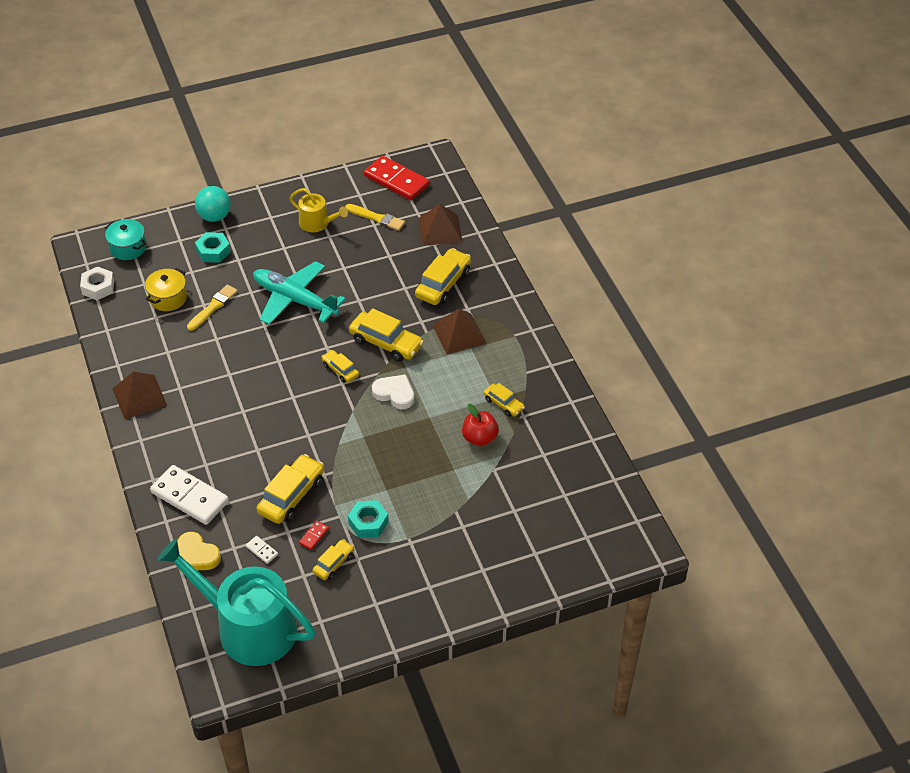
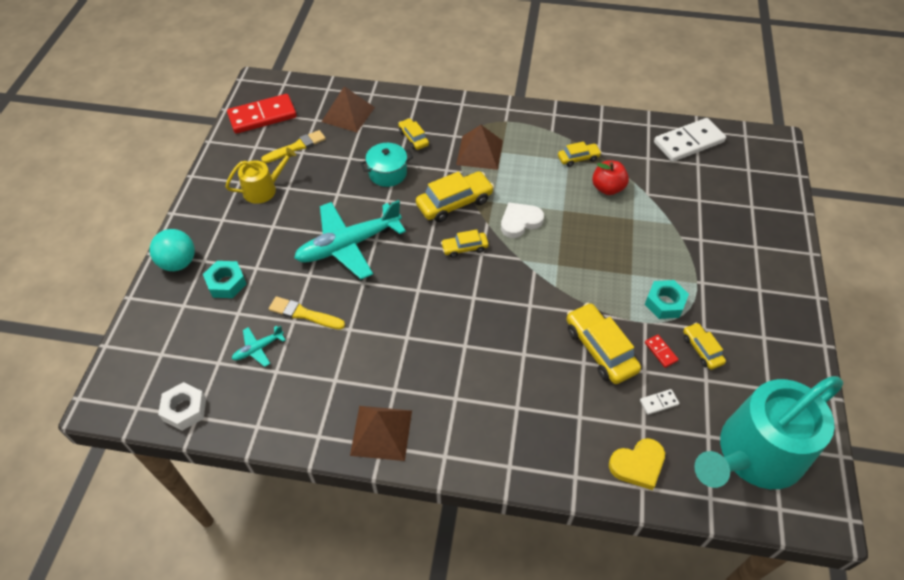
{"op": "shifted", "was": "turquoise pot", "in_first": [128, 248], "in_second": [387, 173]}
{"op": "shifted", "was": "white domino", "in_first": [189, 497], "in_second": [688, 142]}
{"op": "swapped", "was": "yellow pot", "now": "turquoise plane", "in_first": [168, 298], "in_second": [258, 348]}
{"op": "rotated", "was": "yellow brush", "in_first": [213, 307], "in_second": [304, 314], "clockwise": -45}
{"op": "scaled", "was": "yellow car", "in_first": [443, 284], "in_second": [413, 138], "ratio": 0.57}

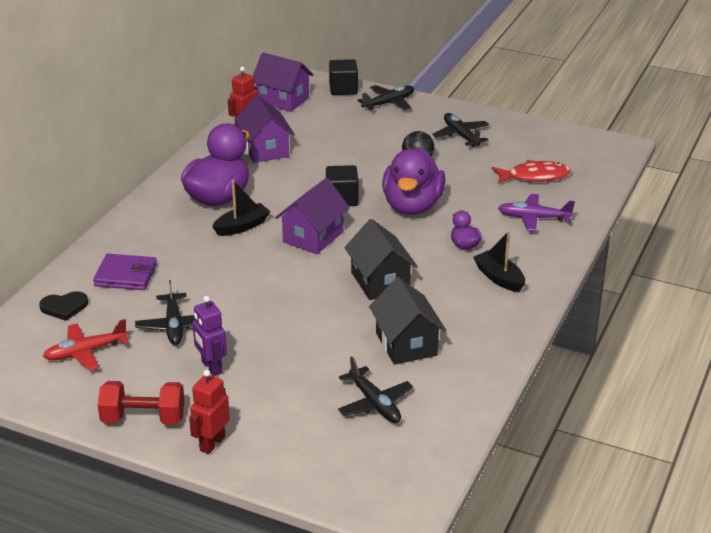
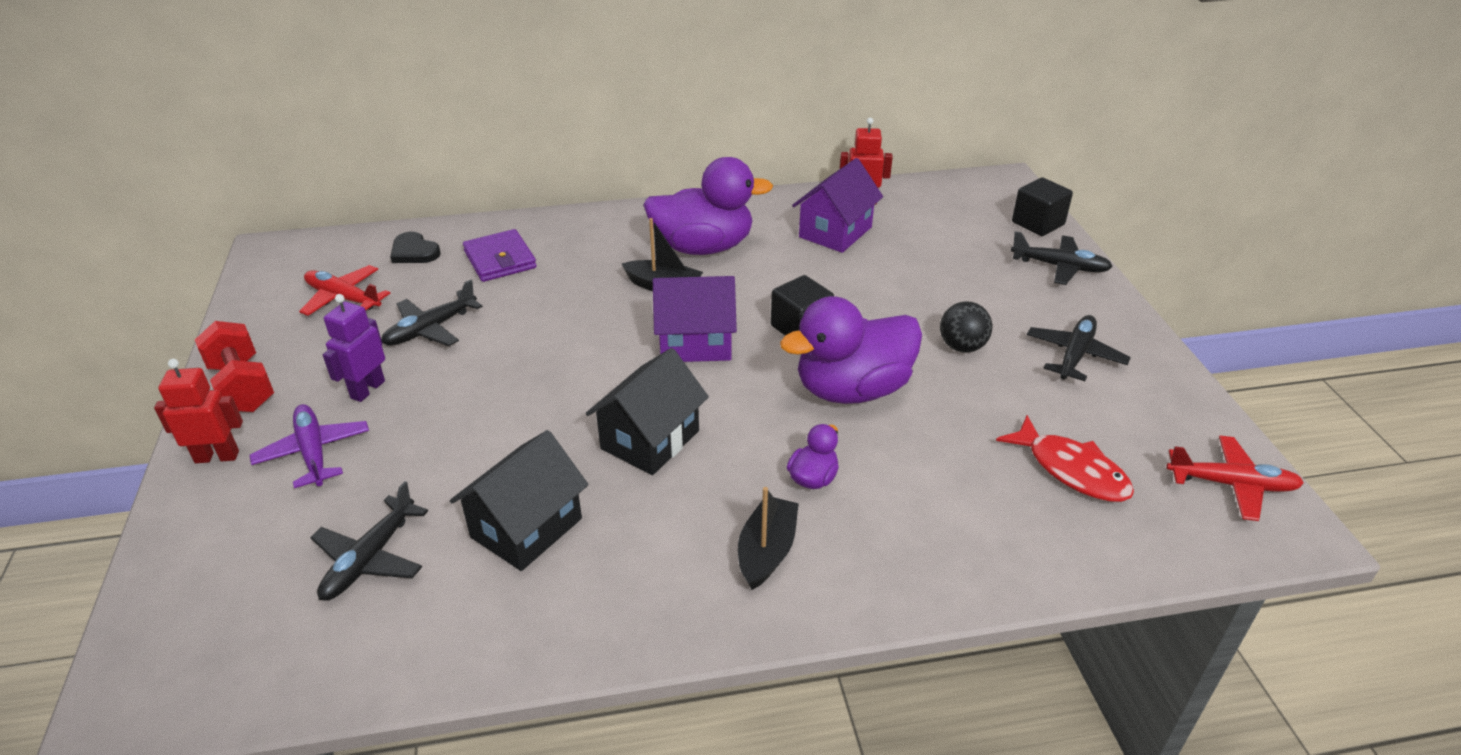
{"op": "gone", "was": "purple house", "in_first": [283, 100]}
{"op": "new", "now": "red plane", "in_second": [1231, 484]}
{"op": "shifted", "was": "purple plane", "in_first": [534, 218], "in_second": [313, 452]}

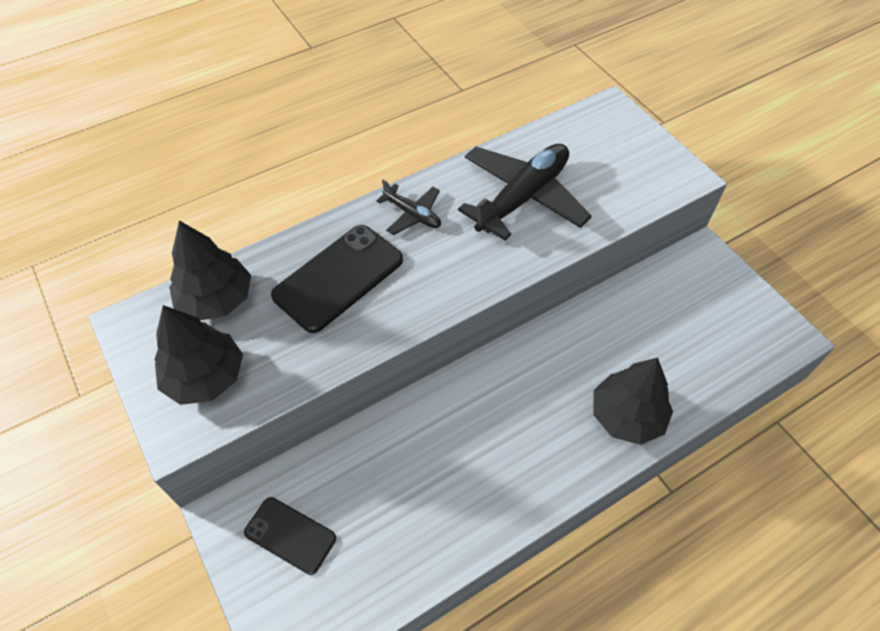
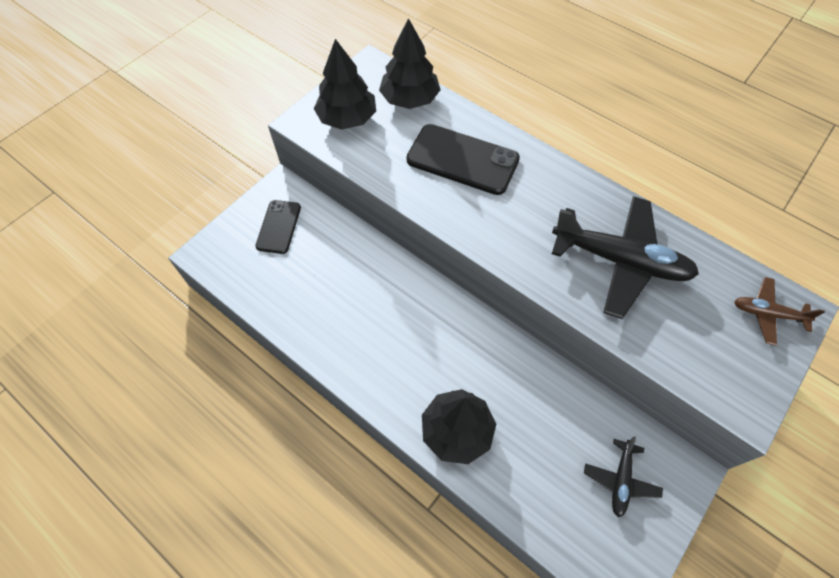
{"op": "new", "now": "brown plane", "in_second": [767, 314]}
{"op": "shifted", "was": "black plane", "in_first": [412, 214], "in_second": [620, 480]}

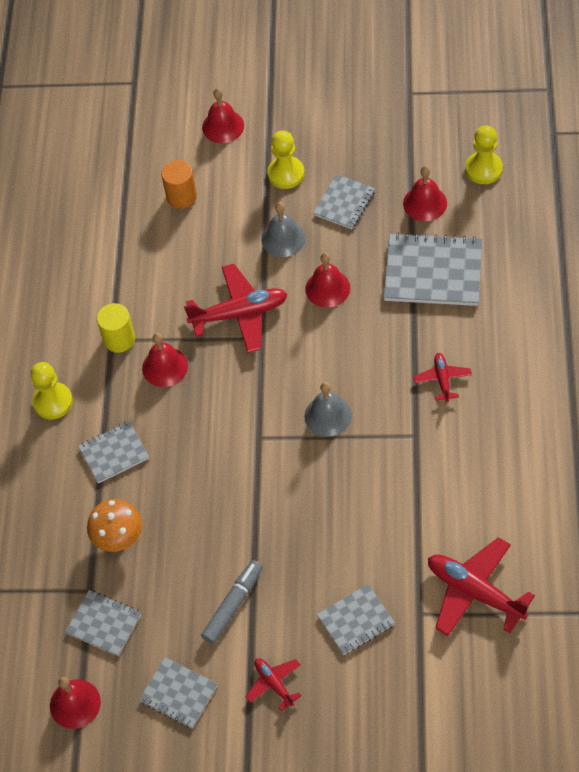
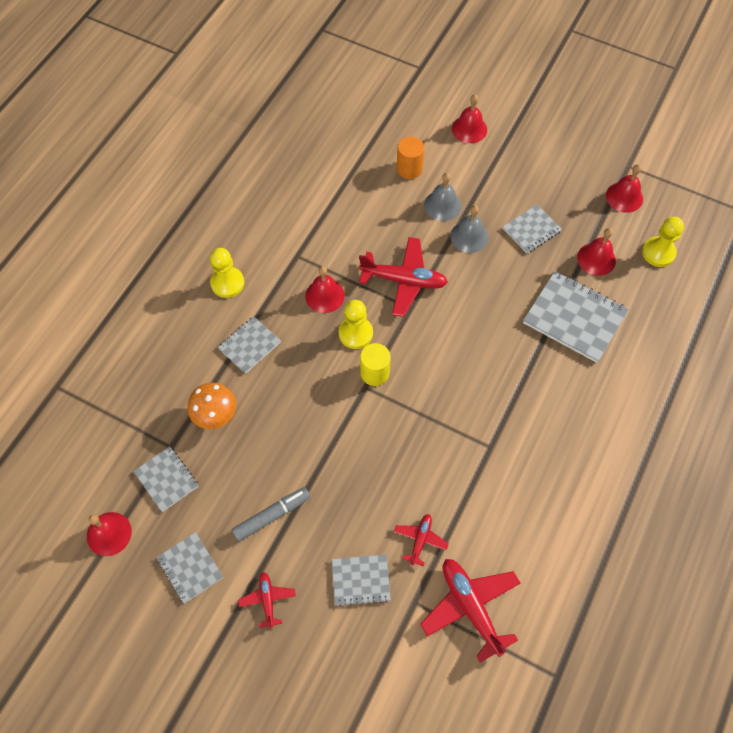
{"op": "shifted", "was": "yellow cylinder", "in_first": [119, 339], "in_second": [375, 373]}
{"op": "shifted", "was": "yellow pawn", "in_first": [286, 174], "in_second": [355, 333]}
{"op": "shifted", "was": "red bell", "in_first": [327, 288], "in_second": [624, 197]}
{"op": "shifted", "was": "grey bell", "in_first": [328, 415], "in_second": [442, 205]}
{"op": "shifted", "was": "red plane", "in_first": [442, 379], "in_second": [420, 540]}
{"op": "rotated", "was": "grey notebook", "in_first": [114, 453], "in_second": [249, 345], "clockwise": -45}

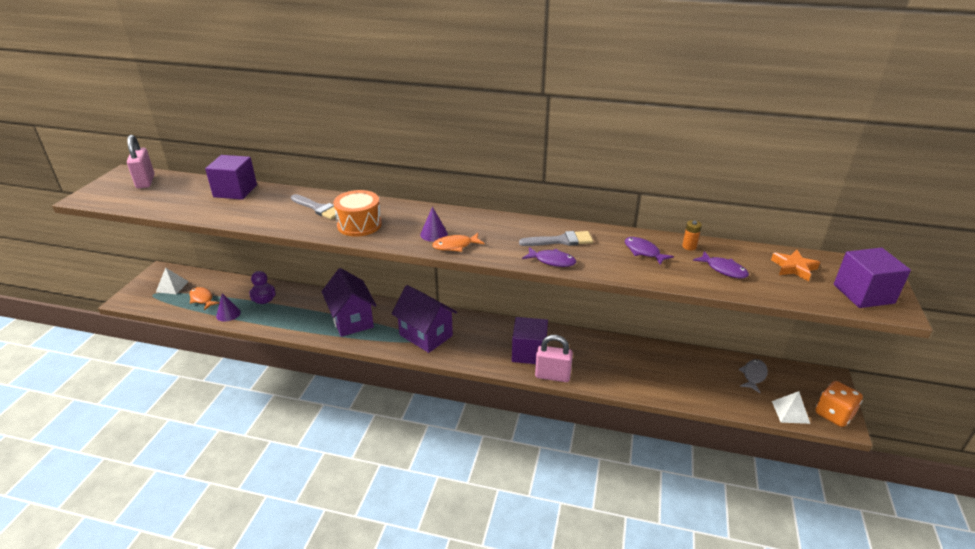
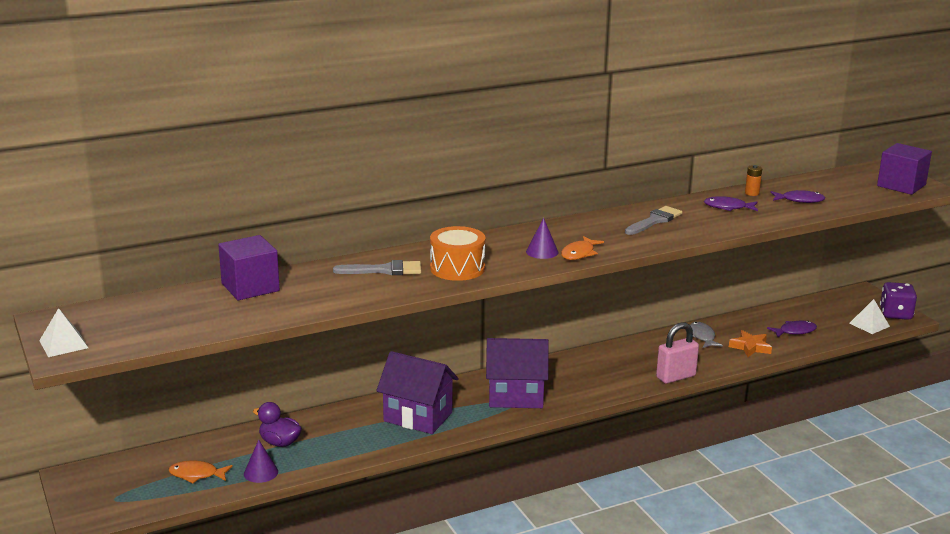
{"op": "gone", "was": "pink padlock", "in_first": [145, 181]}
{"op": "gone", "was": "purple cube", "in_first": [529, 352]}
{"op": "shifted", "was": "white pyramid", "in_first": [172, 286], "in_second": [63, 344]}
{"op": "shifted", "was": "purple fish", "in_first": [552, 261], "in_second": [795, 331]}
{"op": "shifted", "was": "grey fish", "in_first": [753, 375], "in_second": [702, 337]}
{"op": "shifted", "was": "orange star", "in_first": [794, 268], "in_second": [750, 347]}
{"op": "repainted", "was": "orange dice", "now": "purple dice", "in_first": [833, 414], "in_second": [895, 314]}

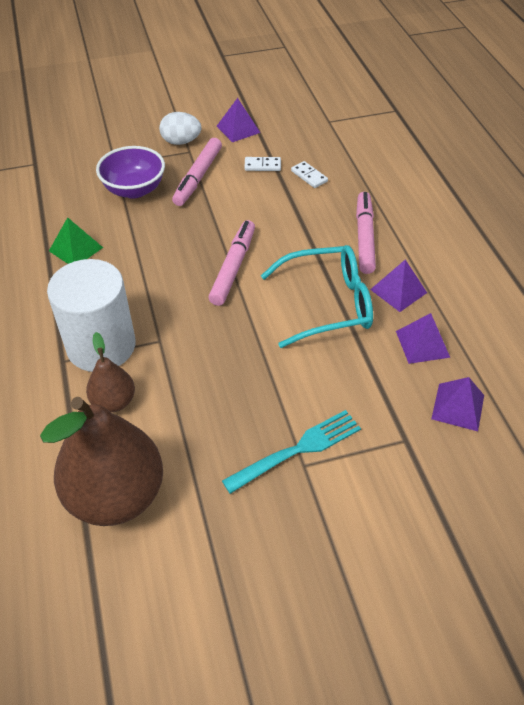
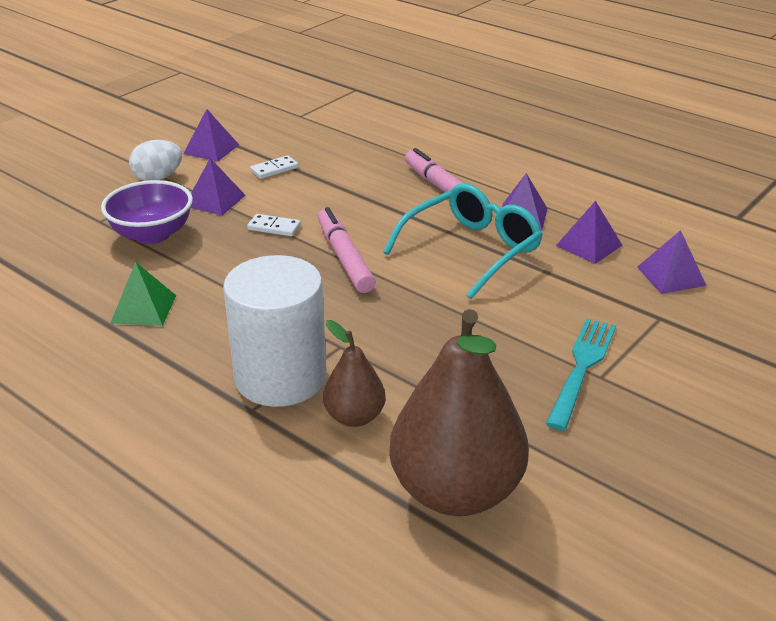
{"op": "shifted", "was": "white domino", "in_first": [309, 176], "in_second": [274, 227]}
{"op": "swapped", "was": "pink marker", "now": "purple pyramid", "in_first": [198, 177], "in_second": [215, 200]}

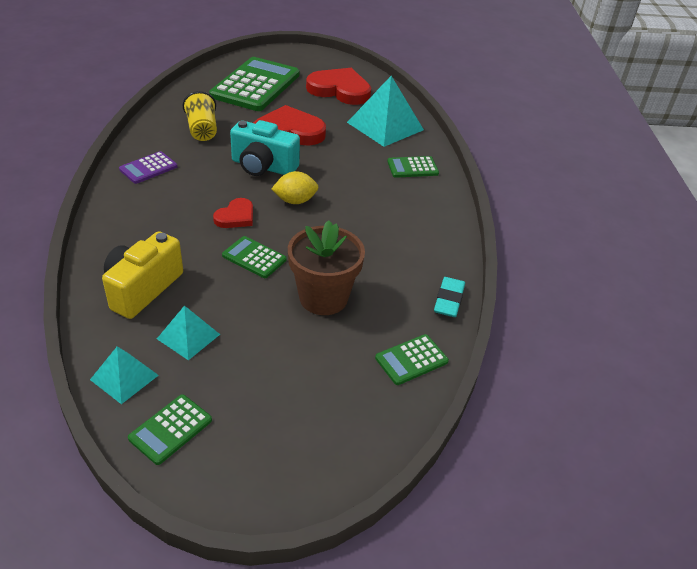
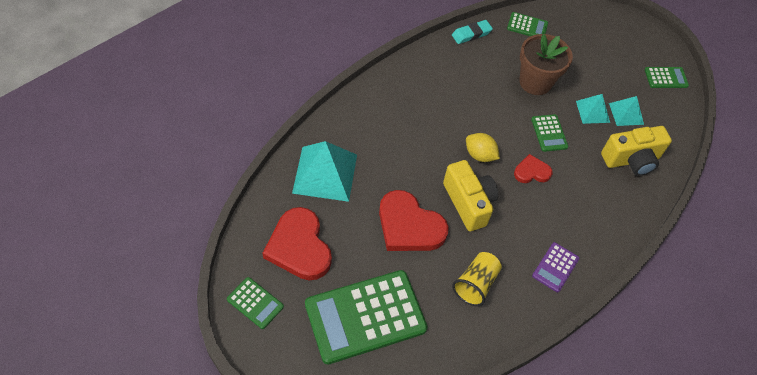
{"op": "shifted", "was": "turquoise pyramid", "in_first": [124, 377], "in_second": [593, 111]}
{"op": "shifted", "was": "green calculator", "in_first": [412, 168], "in_second": [255, 303]}
{"op": "repainted", "was": "turquoise camera", "now": "yellow camera", "in_first": [263, 166], "in_second": [468, 203]}
{"op": "rotated", "was": "purple calculator", "in_first": [148, 168], "in_second": [555, 267], "clockwise": 120}

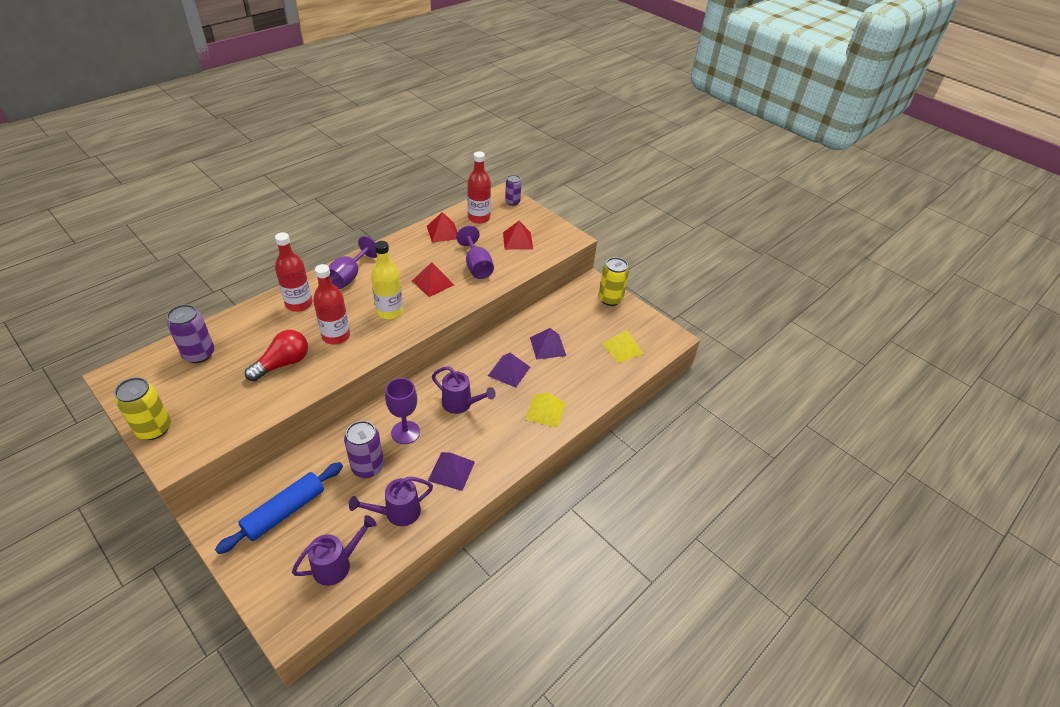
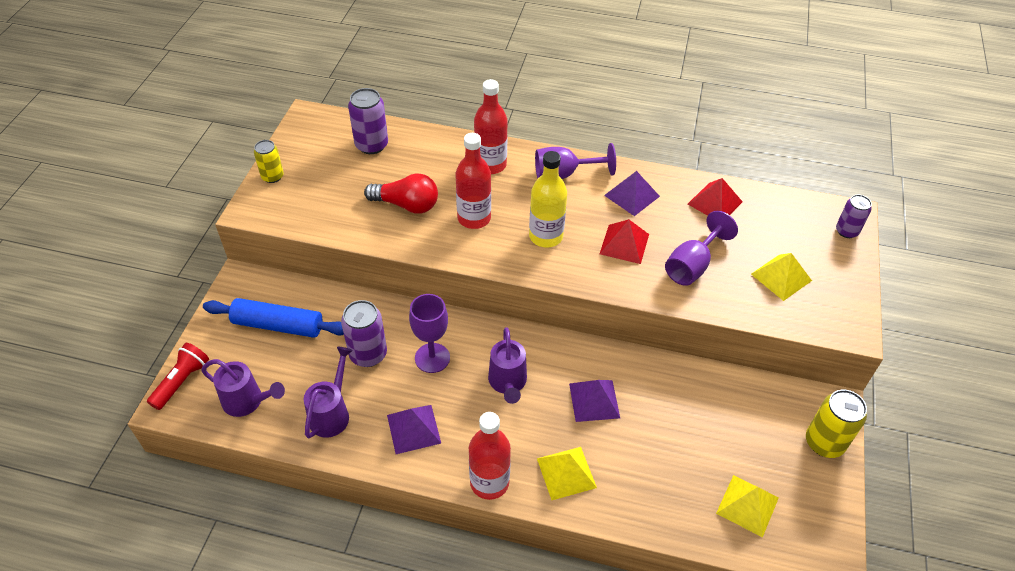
{"op": "new", "now": "red flashlight", "in_second": [182, 381]}
{"op": "shifted", "was": "red bottle", "in_first": [479, 218], "in_second": [489, 482]}
{"op": "shifted", "was": "purple pyramid", "in_first": [547, 346], "in_second": [632, 195]}
{"op": "repainted", "was": "red pyramid", "now": "yellow pyramid", "in_first": [517, 240], "in_second": [781, 277]}
{"op": "rotated", "was": "purple watering can", "in_first": [397, 513], "in_second": [332, 413], "clockwise": 75}
{"op": "scaled", "was": "yellow can", "in_first": [154, 429], "in_second": [272, 176], "ratio": 0.65}

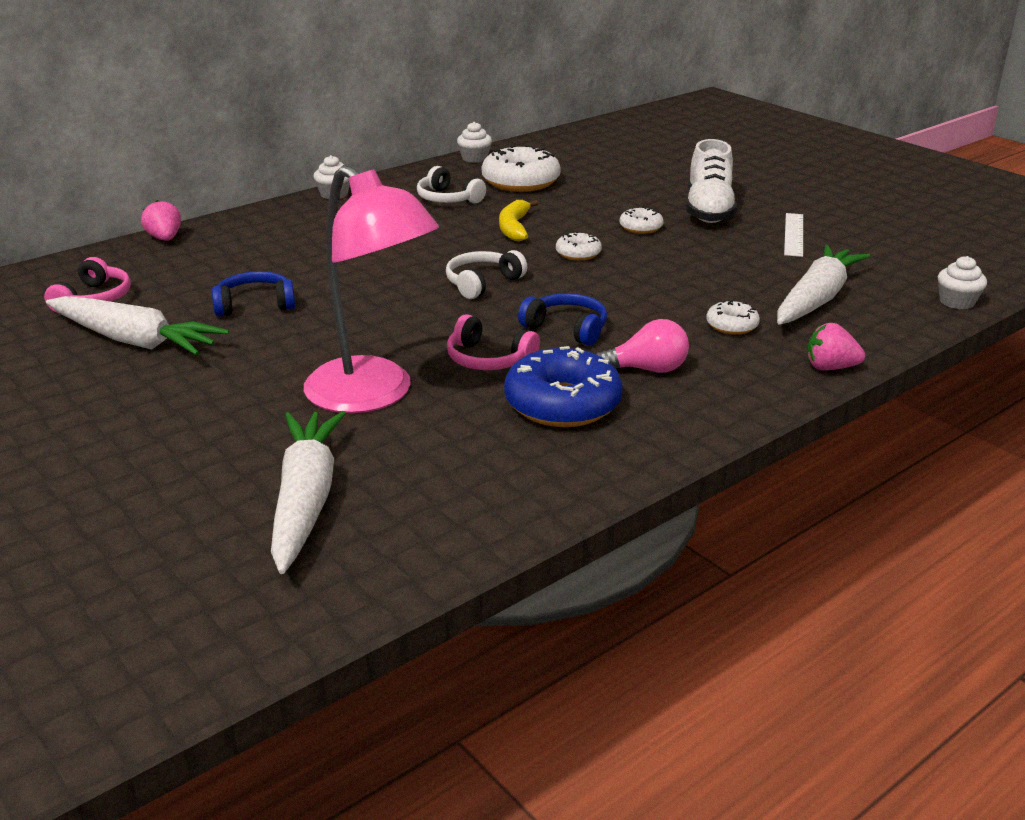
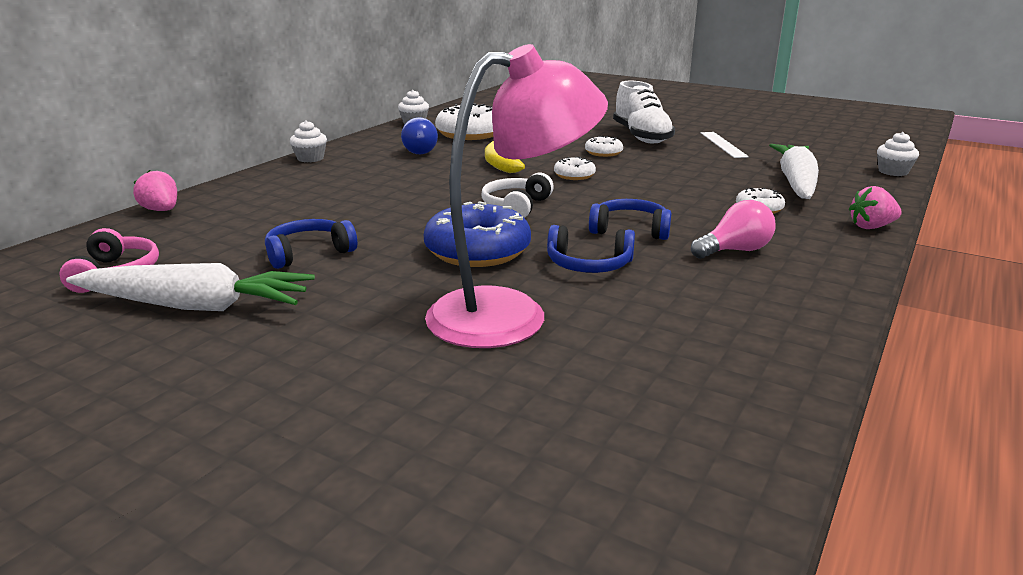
{"op": "gone", "was": "white carrot", "in_first": [305, 500]}
{"op": "shifted", "was": "blue donut", "in_first": [562, 404], "in_second": [477, 251]}
{"op": "swapped", "was": "white headphones", "now": "blue light bulb", "in_first": [448, 199], "in_second": [419, 151]}
{"op": "repainted", "was": "pink headphones", "now": "blue headphones", "in_first": [488, 359], "in_second": [589, 264]}
{"op": "rotated", "was": "pink lamp", "in_first": [373, 395], "in_second": [511, 314], "clockwise": -45}

